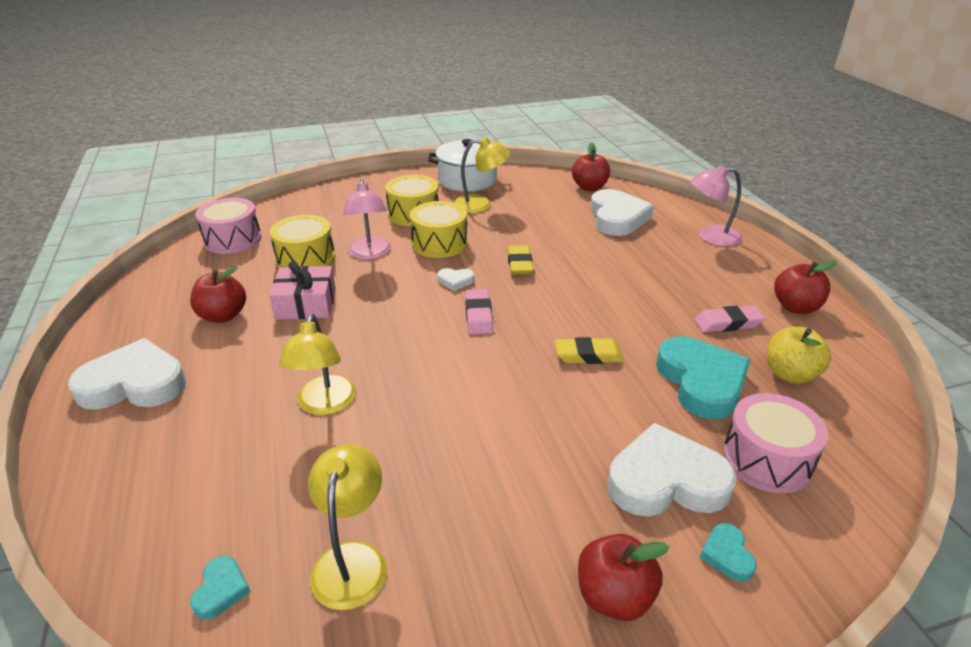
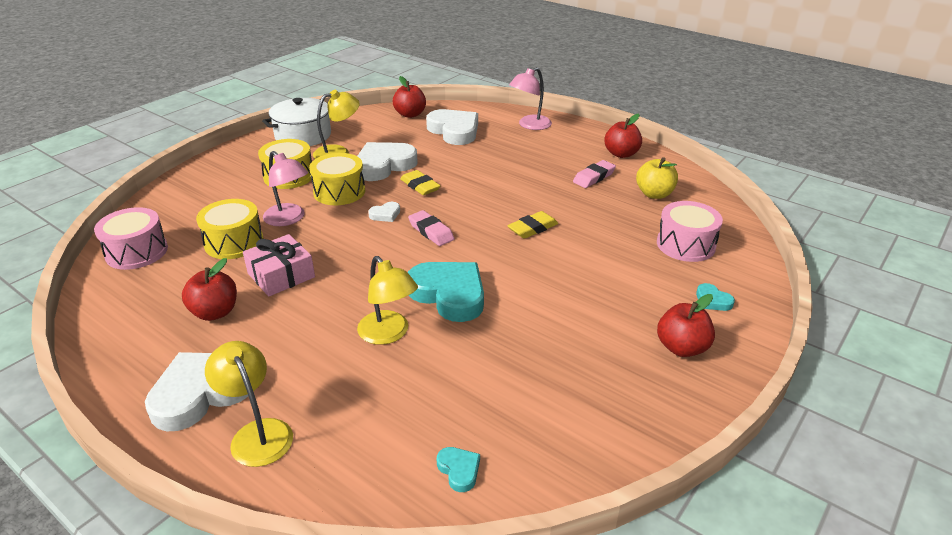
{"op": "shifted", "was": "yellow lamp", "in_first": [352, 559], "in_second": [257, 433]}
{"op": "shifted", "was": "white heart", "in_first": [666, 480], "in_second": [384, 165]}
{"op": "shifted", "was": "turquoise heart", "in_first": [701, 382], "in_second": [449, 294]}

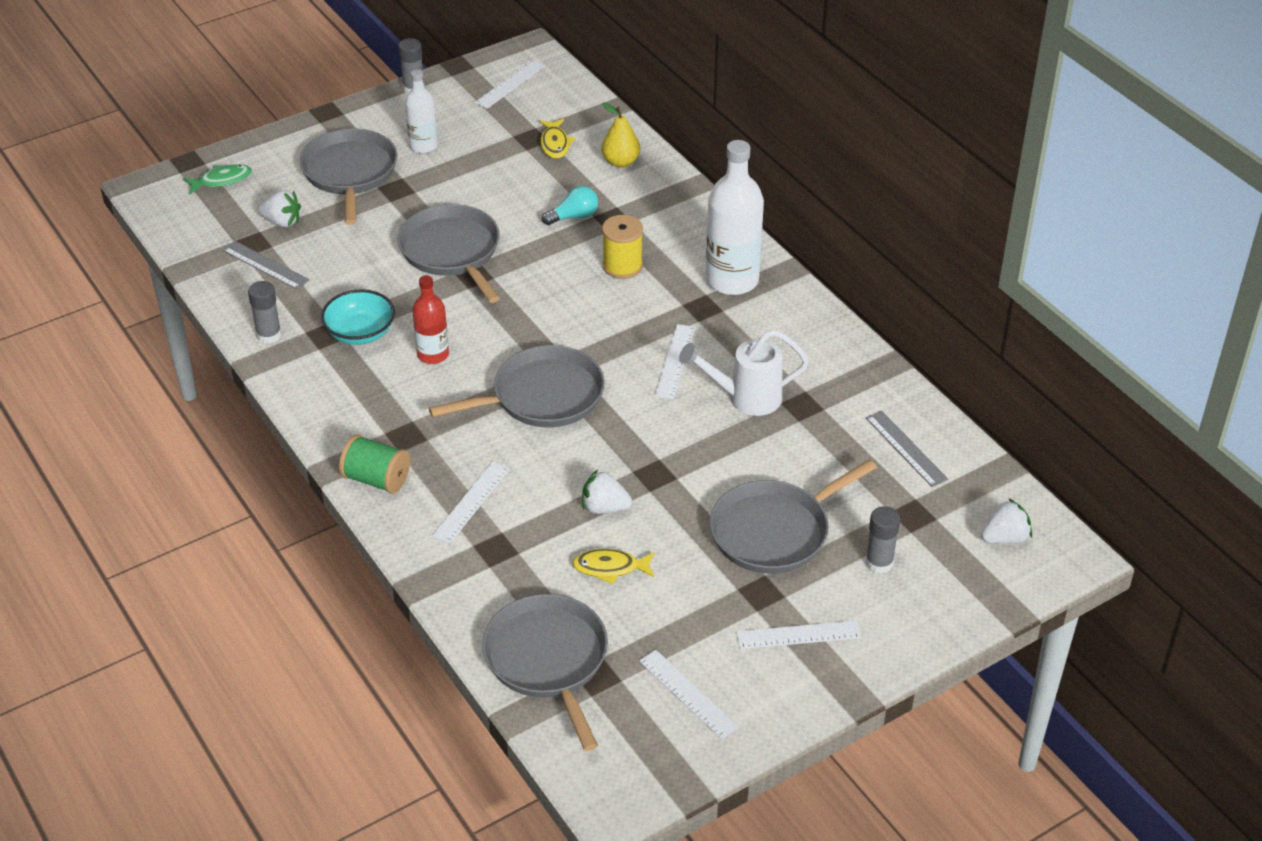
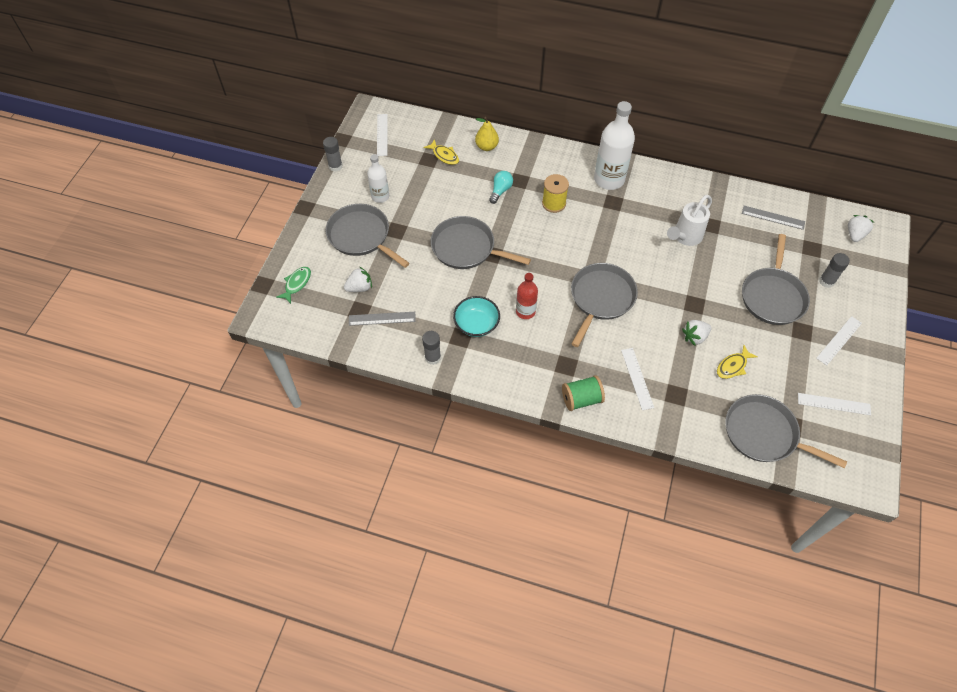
{"op": "gone", "was": "white ruler", "in_first": [675, 361]}

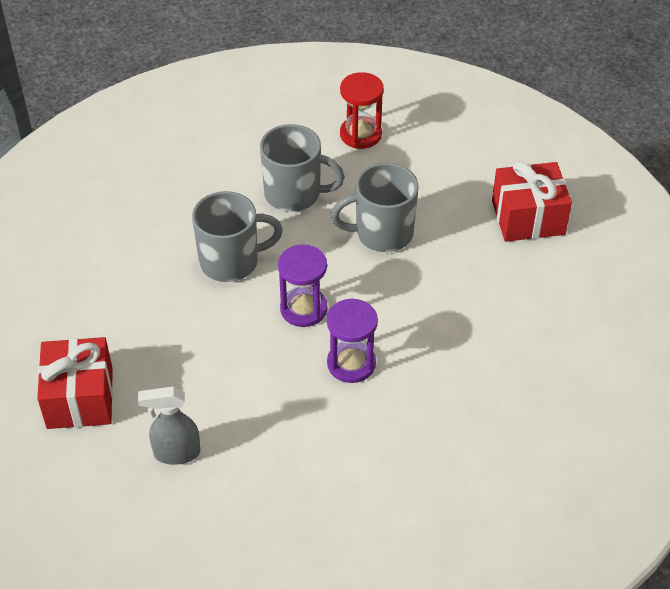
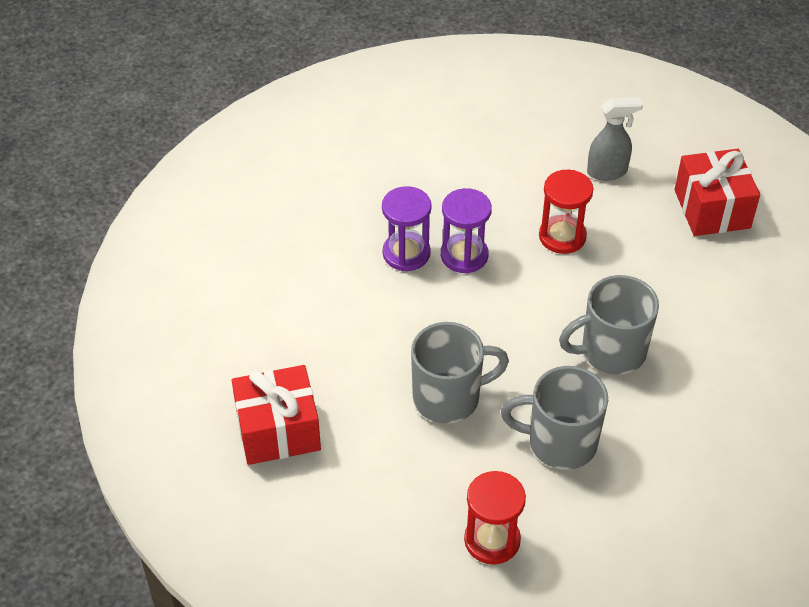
{"op": "new", "now": "red hourglass", "in_second": [562, 236]}
{"op": "shifted", "was": "purple hourglass", "in_first": [303, 309], "in_second": [406, 253]}

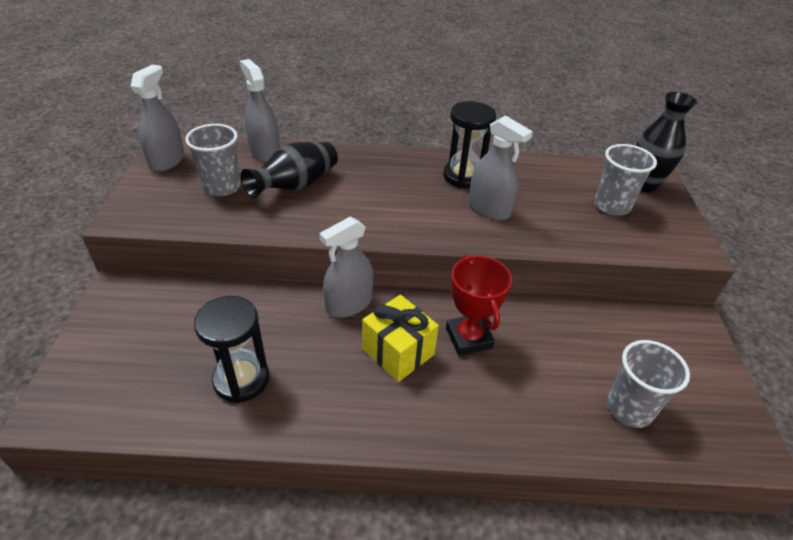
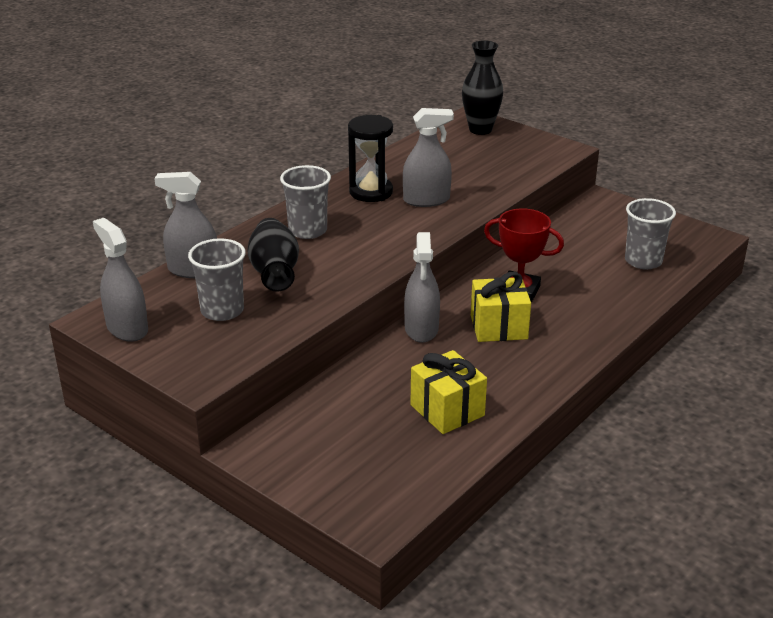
{"op": "shifted", "was": "grey cup", "in_first": [612, 206], "in_second": [307, 231]}
{"op": "swapped", "was": "black hourglass", "now": "yellow gift", "in_first": [241, 379], "in_second": [447, 410]}

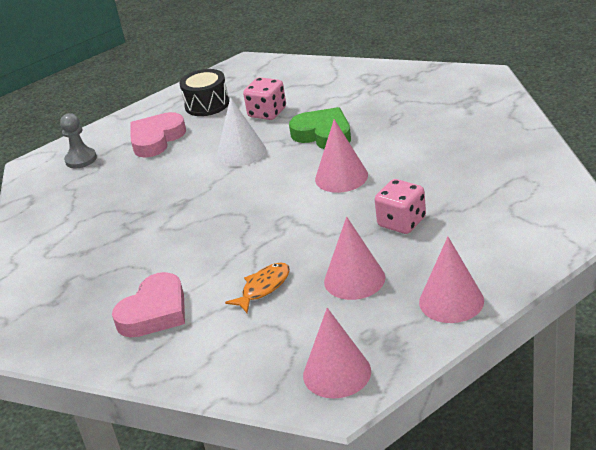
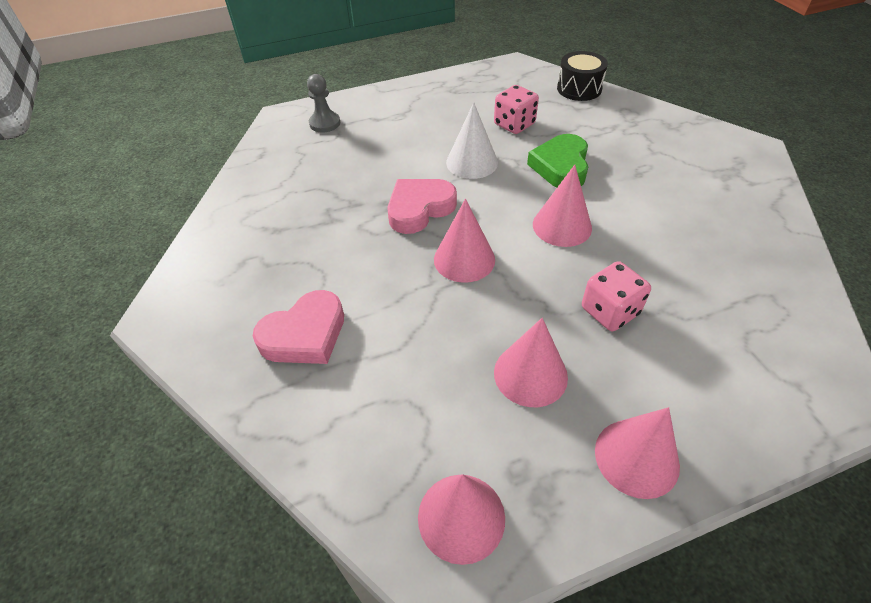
{"op": "gone", "was": "orange fish", "in_first": [263, 288]}
{"op": "new", "now": "pink cone", "in_second": [464, 259]}
{"op": "shifted", "was": "pink heart", "in_first": [156, 139], "in_second": [419, 209]}
{"op": "shifted", "was": "black drum", "in_first": [207, 104], "in_second": [579, 89]}
{"op": "rotated", "was": "green heart", "in_first": [323, 134], "in_second": [561, 166], "clockwise": -135}

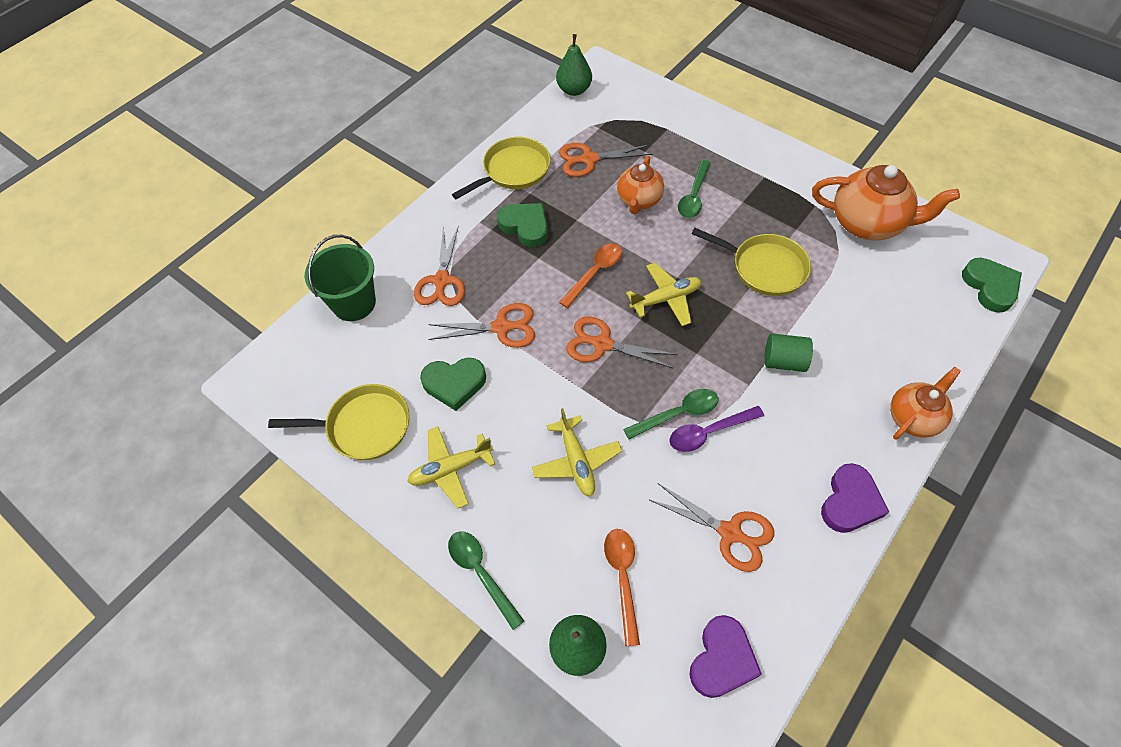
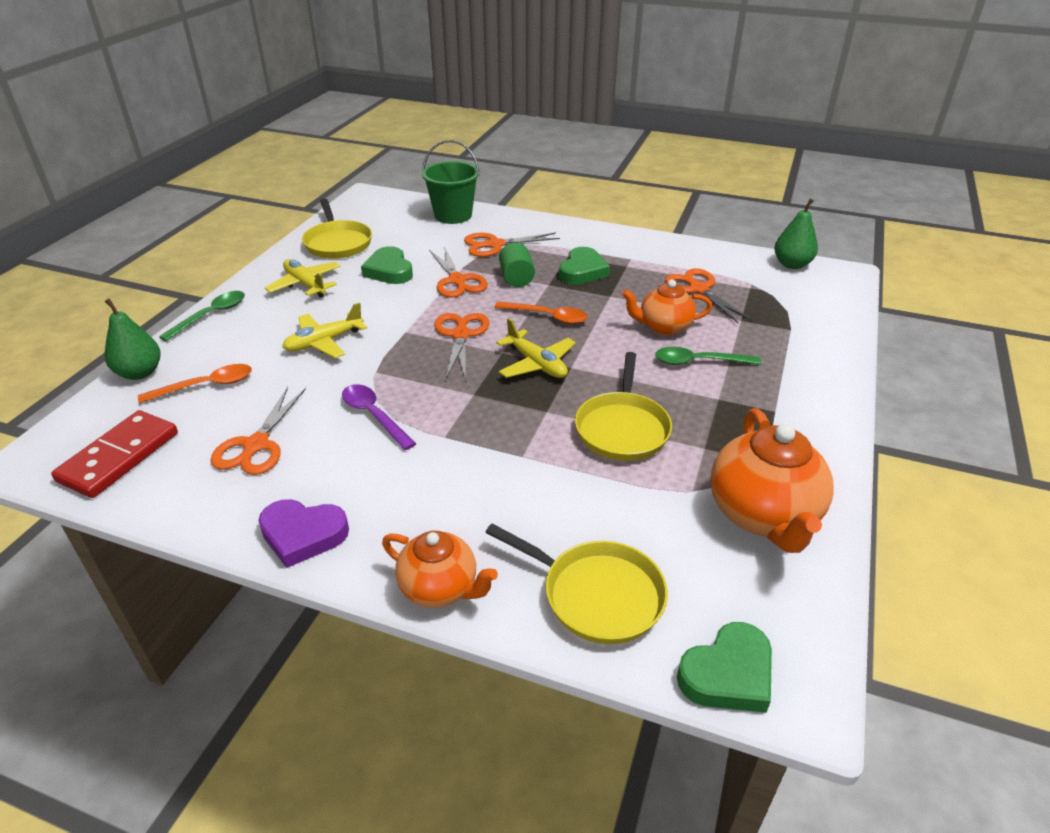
{"op": "gone", "was": "green spoon", "in_first": [678, 413]}
{"op": "shifted", "was": "yellow pan", "in_first": [513, 170], "in_second": [596, 595]}
{"op": "shifted", "was": "green cylinder", "in_first": [784, 361], "in_second": [516, 278]}
{"op": "swapped", "was": "purple heart", "now": "red domino", "in_first": [722, 659], "in_second": [119, 457]}

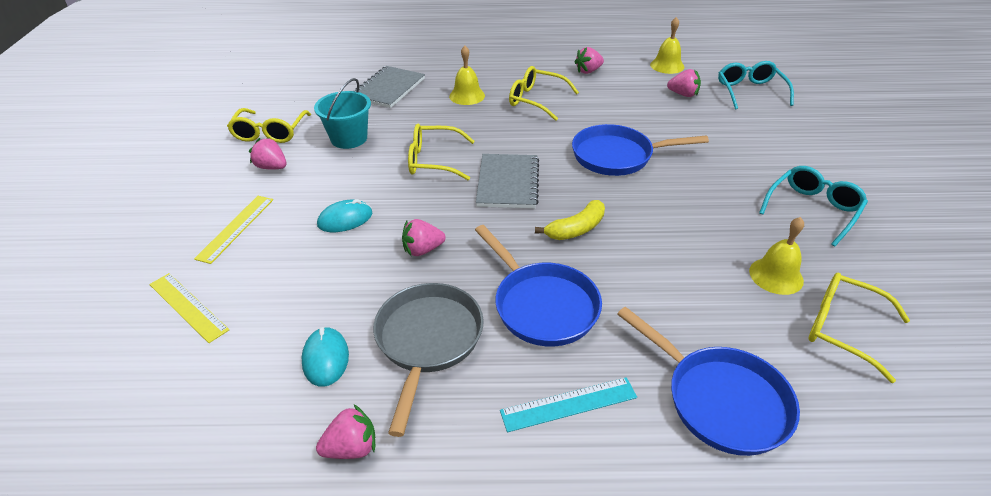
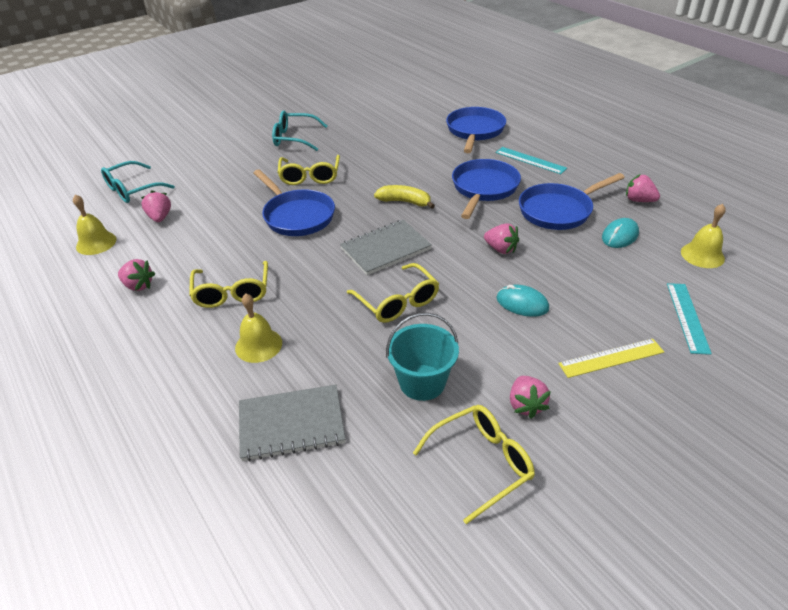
{"op": "shifted", "was": "yellow bell", "in_first": [776, 276], "in_second": [702, 255]}
{"op": "shifted", "was": "yellow glasses", "in_first": [842, 328], "in_second": [310, 177]}
{"op": "repainted", "was": "yellow ruler", "now": "turquoise ruler", "in_first": [188, 306], "in_second": [687, 317]}
{"op": "repainted", "was": "grey pan", "now": "blue pan", "in_first": [428, 341], "in_second": [558, 210]}

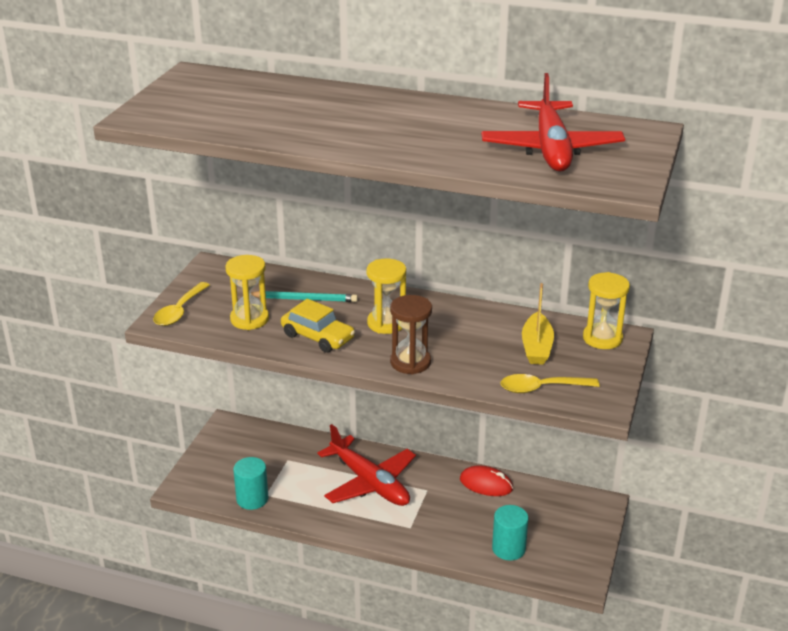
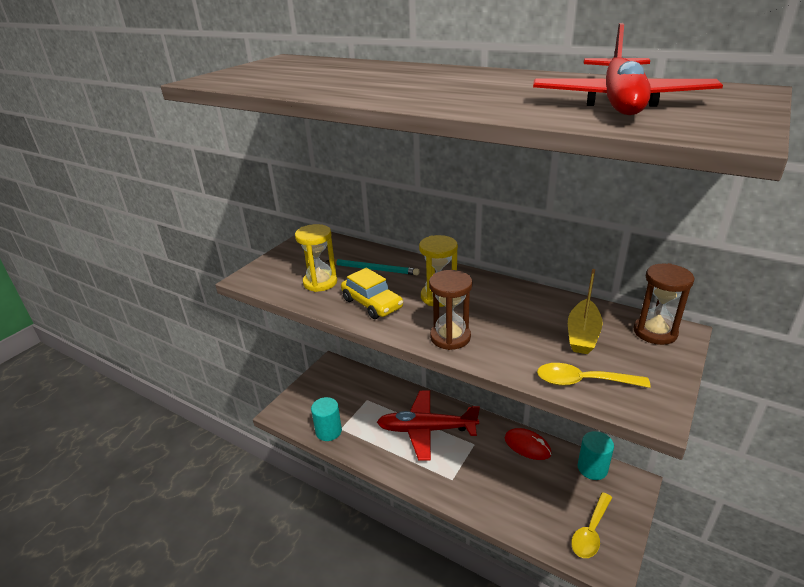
{"op": "shifted", "was": "yellow spoon", "in_first": [179, 311], "in_second": [591, 532]}
{"op": "shifted", "was": "turquoise cylinder", "in_first": [508, 549], "in_second": [592, 468]}
{"op": "repainted", "was": "yellow hourglass", "now": "brown hourglass", "in_first": [602, 338], "in_second": [655, 332]}
{"op": "rotated", "was": "red plane", "in_first": [369, 482], "in_second": [427, 429], "clockwise": 120}

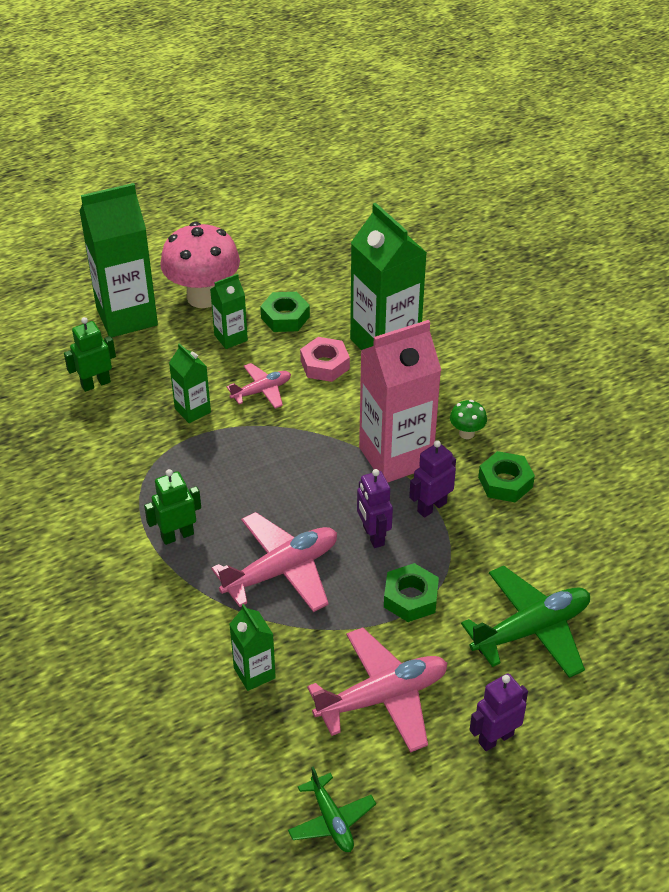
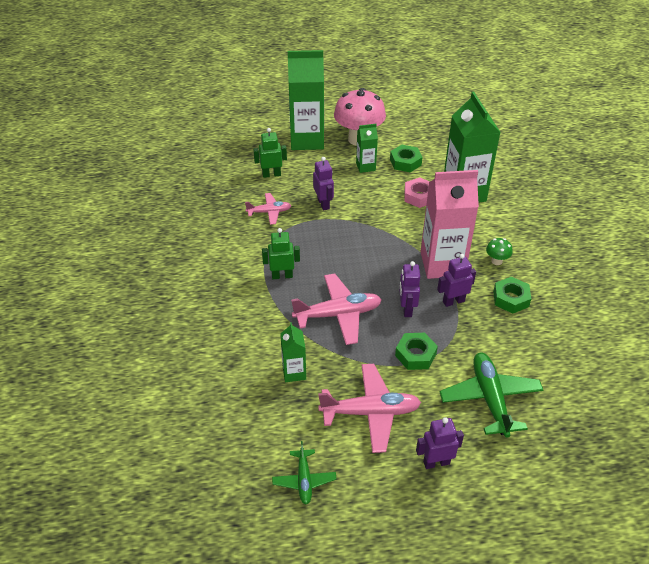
{"op": "shifted", "was": "pink plane", "in_first": [261, 391], "in_second": [269, 212]}
{"op": "swapped", "was": "green carton", "now": "purple robot", "in_first": [192, 410], "in_second": [323, 204]}
{"op": "rotated", "was": "green plane", "in_first": [531, 630], "in_second": [490, 399], "clockwise": -90}

